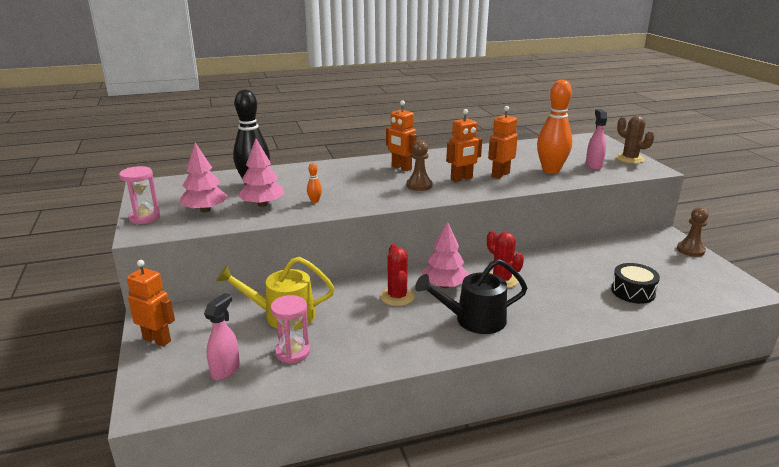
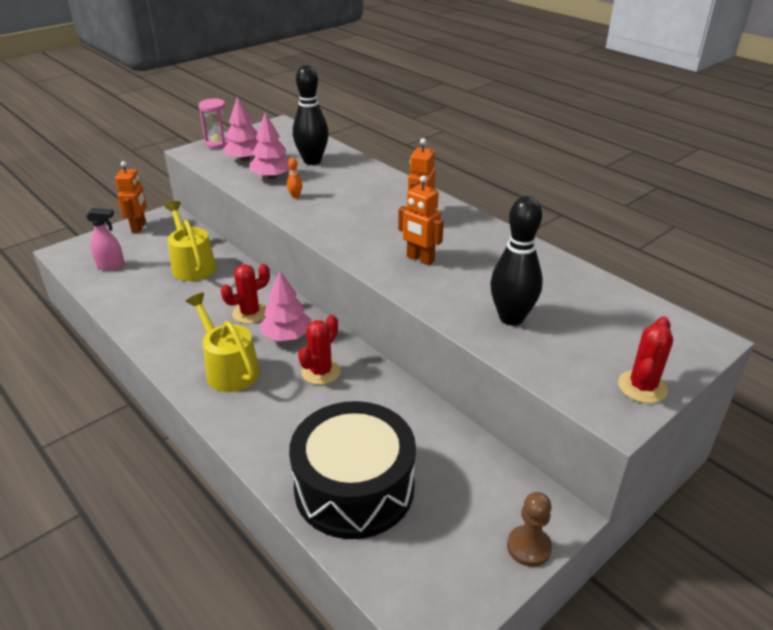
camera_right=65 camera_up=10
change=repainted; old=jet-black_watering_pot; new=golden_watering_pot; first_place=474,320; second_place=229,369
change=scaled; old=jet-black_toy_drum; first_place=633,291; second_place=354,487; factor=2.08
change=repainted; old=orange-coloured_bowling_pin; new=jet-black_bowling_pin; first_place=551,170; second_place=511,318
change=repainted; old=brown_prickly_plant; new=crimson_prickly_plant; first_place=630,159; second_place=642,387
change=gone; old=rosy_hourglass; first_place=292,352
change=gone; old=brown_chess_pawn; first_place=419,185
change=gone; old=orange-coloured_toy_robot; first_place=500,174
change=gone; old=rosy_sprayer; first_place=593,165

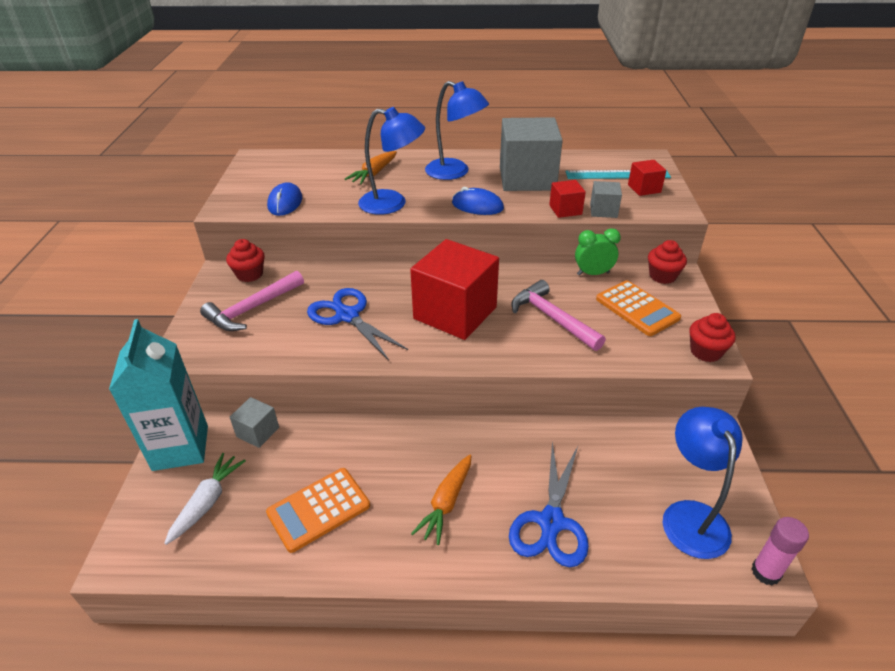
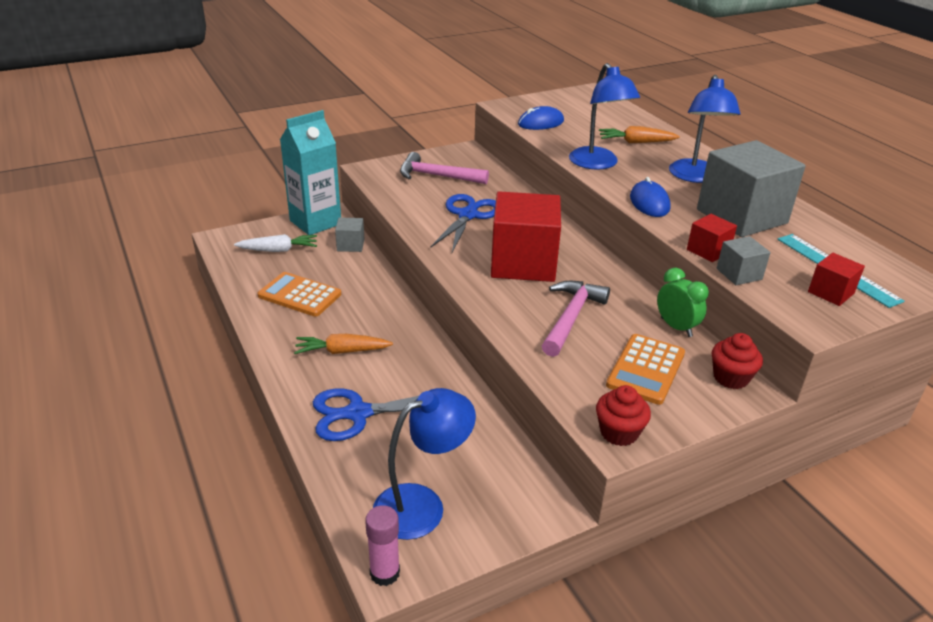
camera_right=60 camera_up=-5
change=gone; old=crimson_cupcake; first_place=249,274

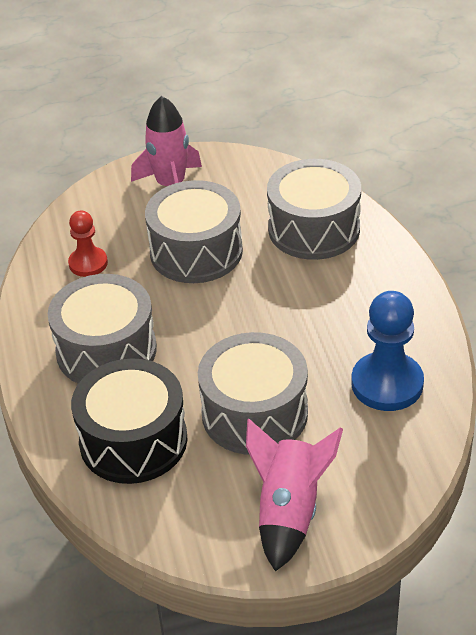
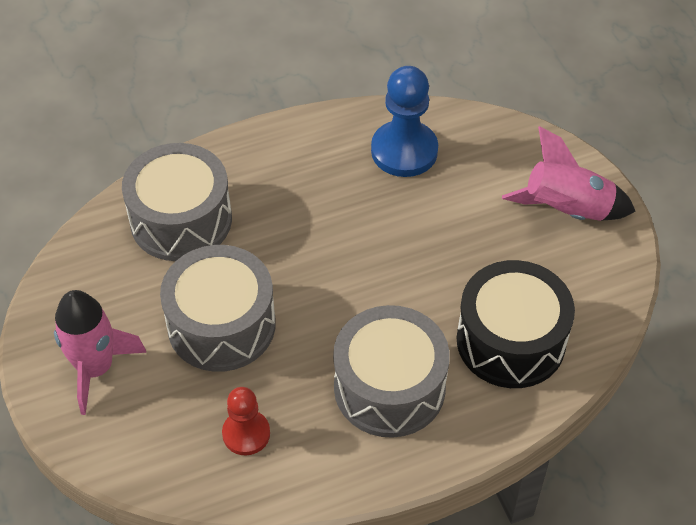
camera_right=-100 camera_up=10
change=gone; old=gray_toy_drum; first_place=254,413

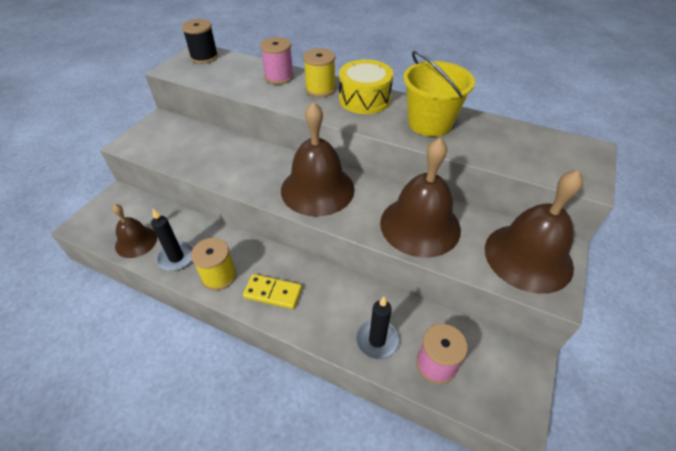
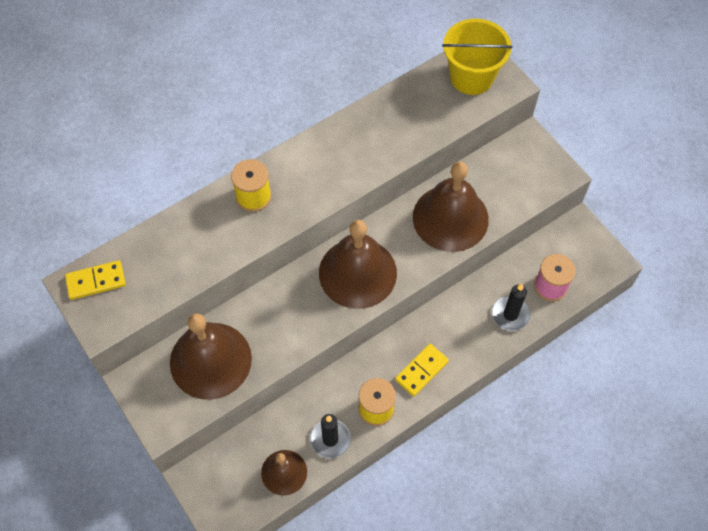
camera_right=-60 camera_up=15
change=swapped; old=jet-black_bobbin; new=golden_domino_tile; first_place=204,57; second_place=96,281
change=shifted; old=brown_hand_bell; first_place=528,257; second_place=210,360
change=shifted; old=golden_pail; first_place=430,123; second_place=471,77
change=gone; old=rosy_bobbin; first_place=279,77
change=gone; old=golden_toy_drum; first_place=364,99

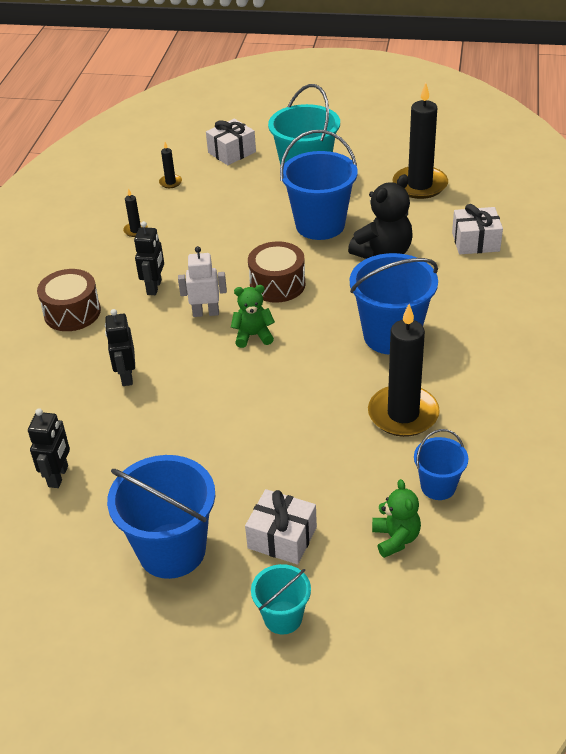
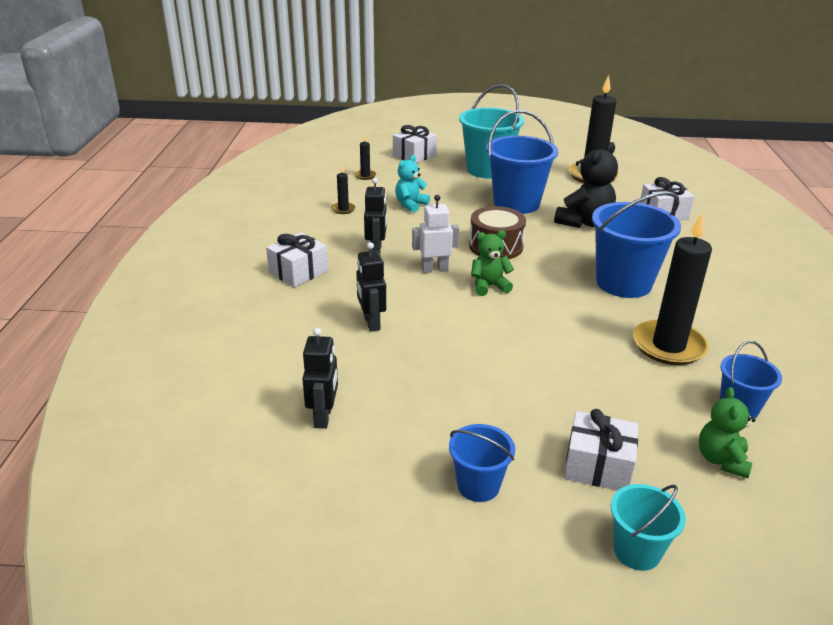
camera_right=-10 camera_up=-10
change=swapped; old=brown_toy_drum; new=pure_white_present; first_place=72,312; second_place=298,272
change=new; new=turquoise_teddy_bear; second_place=410,205
change=scaled; old=cobalt_pail; first_place=172,550; second_place=478,485; factor=0.54
change=rotated; old=green_teddy_bear; first_place=395,538; second_place=721,460; degrees=-150

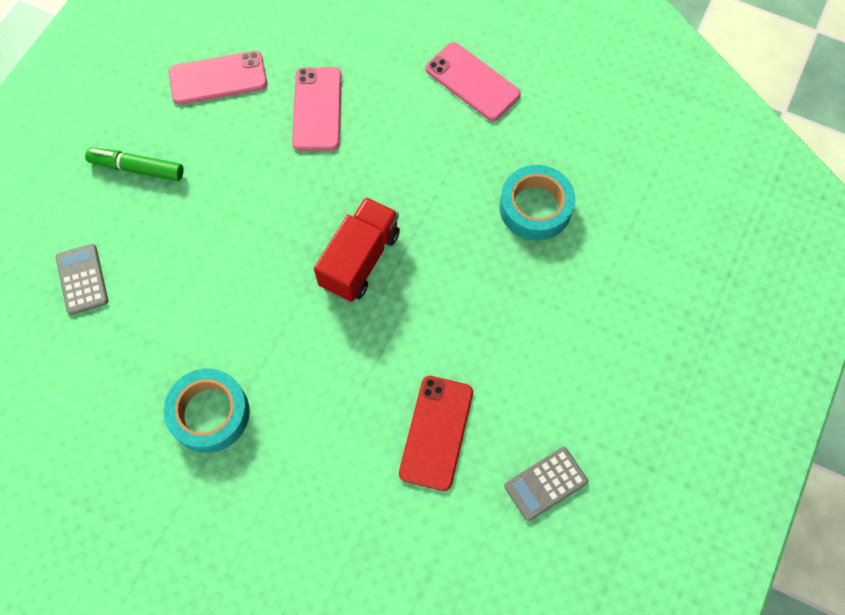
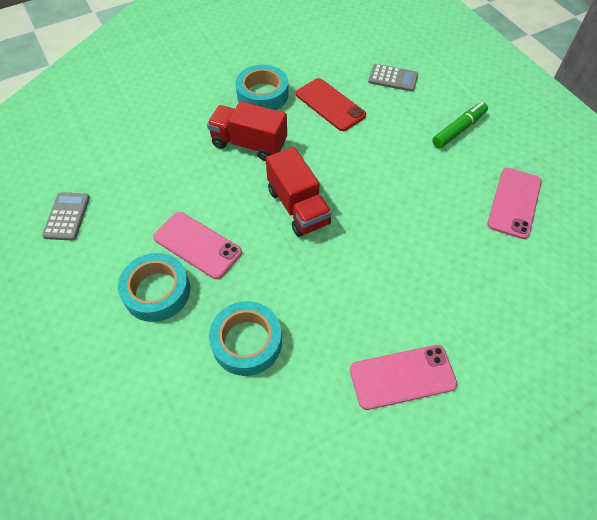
camera_right=125 camera_up=-10
change=new; new=turquoise_tape; second_place=157,291
change=shifted; old=rosy_smartphone; first_place=317,109; second_place=197,245
change=new; new=crimson_toy_truck; second_place=249,144
change=shifted; old=crimson_smartphone; first_place=436,432; second_place=330,105

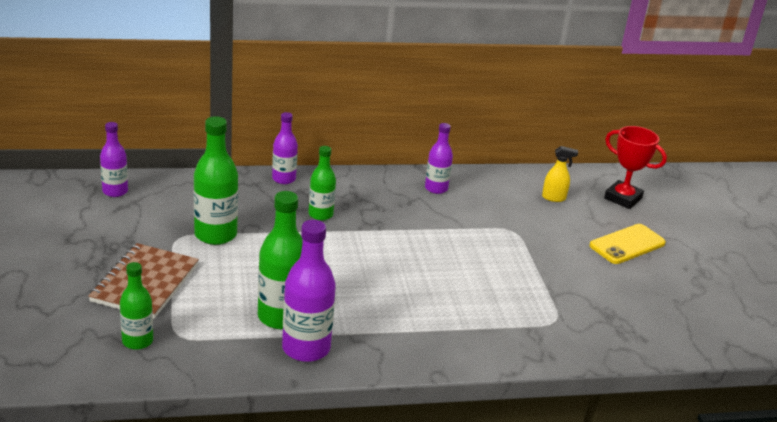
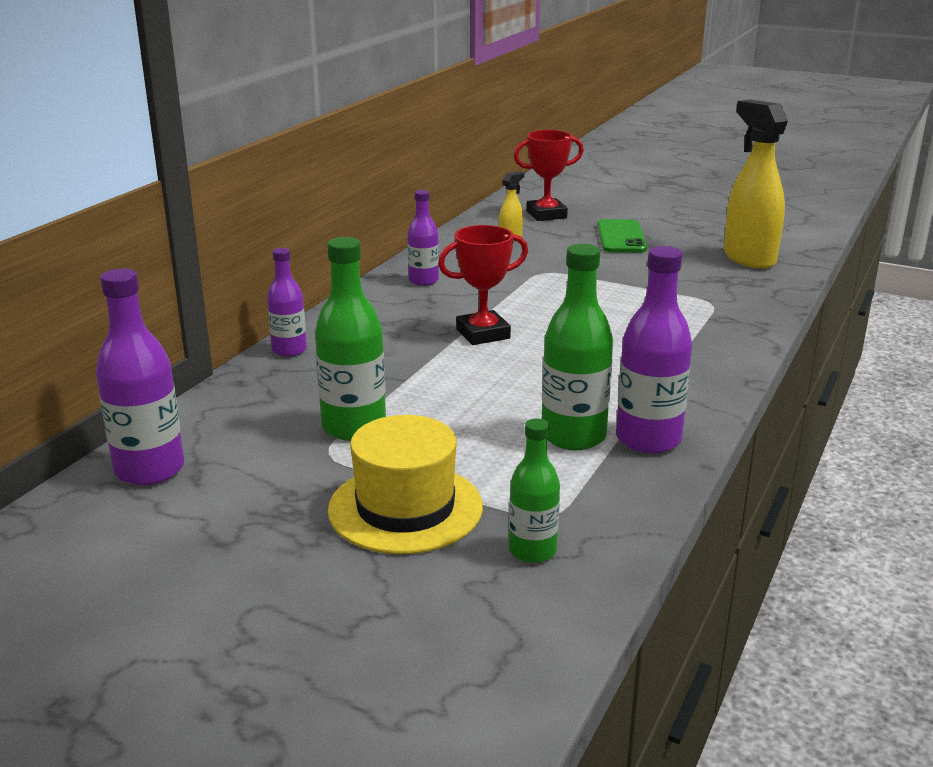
camera_right=-50 camera_up=-5
change=scaled; old=violet_drink_bottle; first_place=115,191; second_place=149,470; factor=1.61
change=swapped; old=brown_notebook; new=golden_hat; first_place=145,283; second_place=405,508
change=new; new=crimson_prize_cup; second_place=483,334
change=repainted; old=golden_smartphone; new=green_smartphone; first_place=627,244; second_place=621,237
change=new; new=golden_sprayer; second_place=748,258
change=gone; old=green_drink_bottle; first_place=320,214

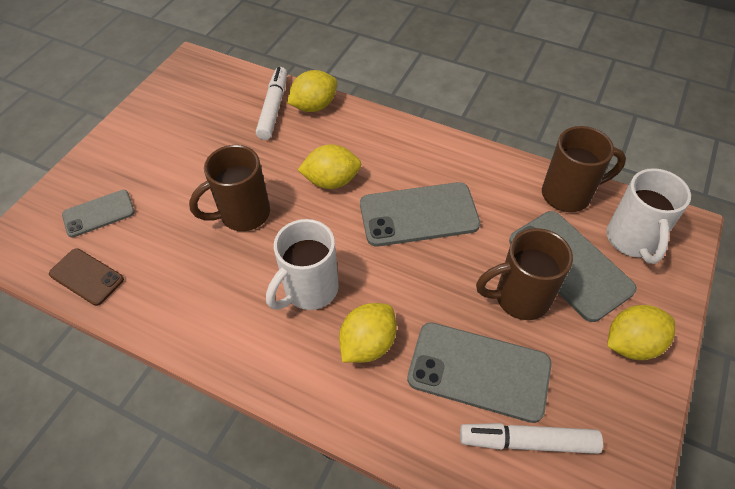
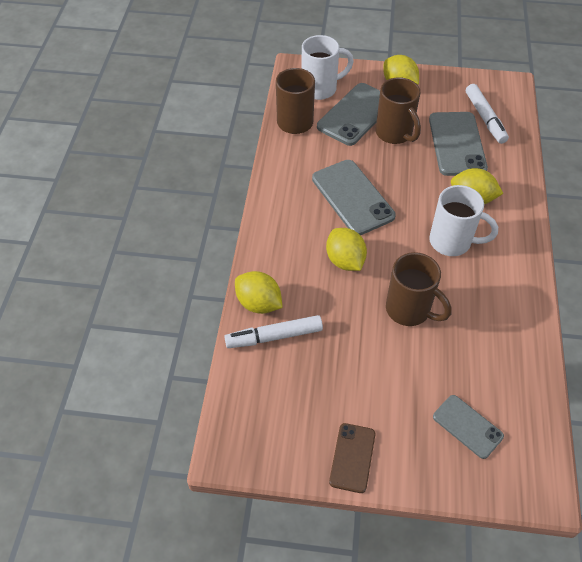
camera_right=-110 camera_up=0
change=shifted; old=brown_smartphone; first_place=86,277; second_place=352,457

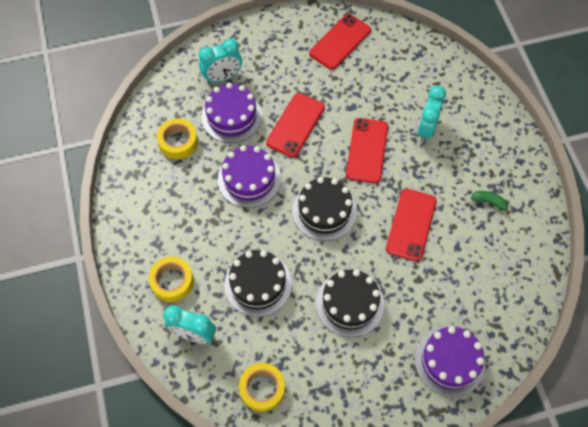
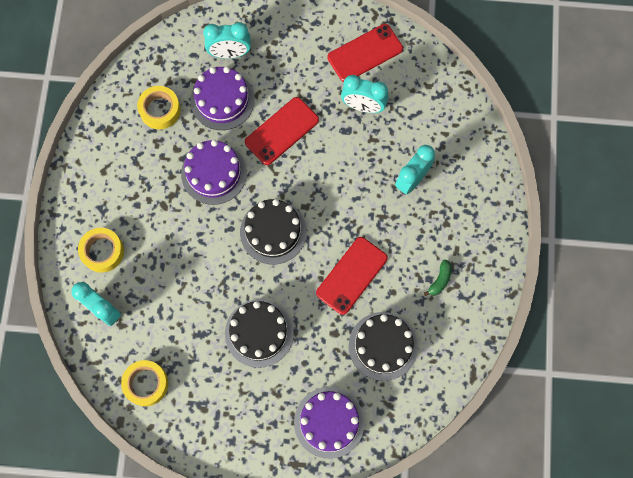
camera_right=20 camera_up=10
change=new; new=turquoise_bedside_clock; second_place=363,106
change=shifted; old=jet-black_cake; first_place=258,284; second_place=383,346
change=rotated; old=green_banana; first_place=489,202; second_place=440,280; degrees=75
change=gone; old=crimson_smartphone; first_place=367,150

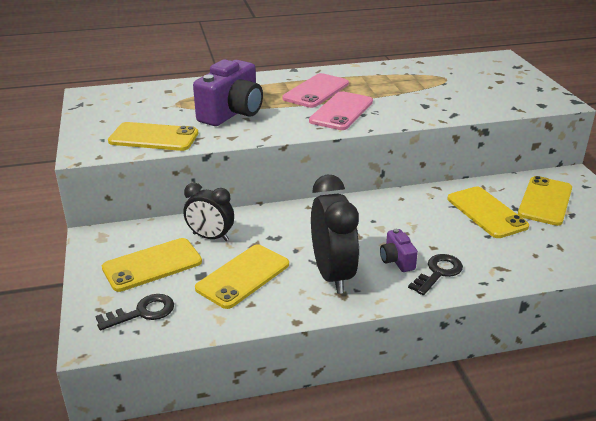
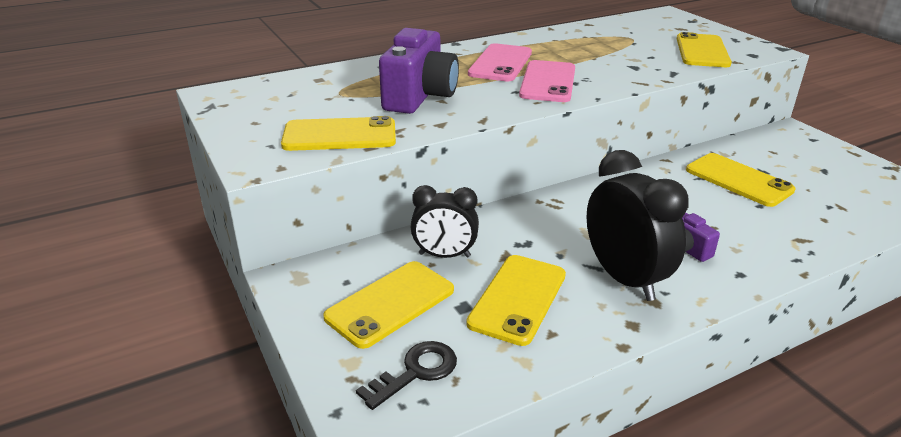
camera_right=-15 camera_up=0
change=shifted; old=golden_smartphone; first_place=545,201; second_place=702,51
change=gone; old=jet-black_key; first_place=438,273

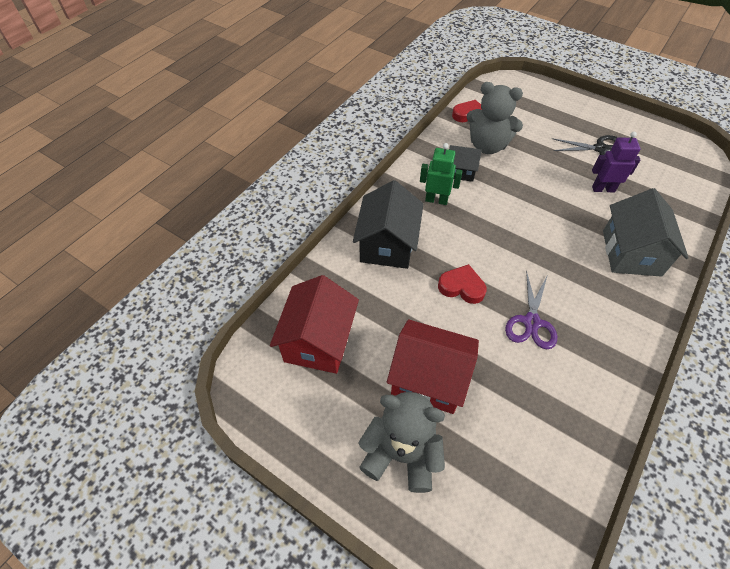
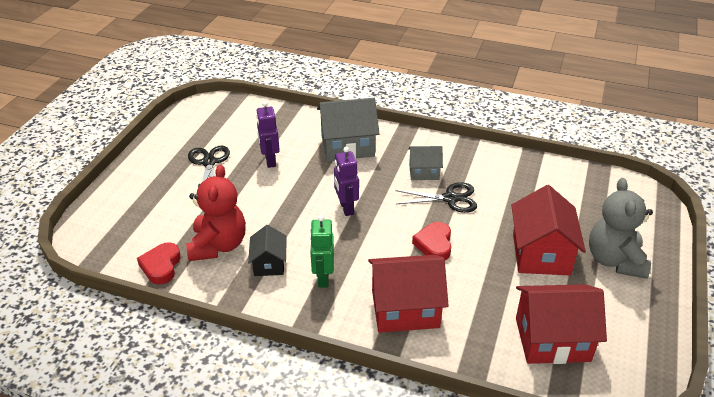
camera_right=-105 camera_up=-15
change=repainted; old=gray_teddy_bear; new=crimson_teddy_bear; first_place=487,146; second_place=218,245
change=new; new=violet_toy_robot; second_place=346,208
change=repainted; old=jet-black_cottage; new=crimson_cottage; first_place=387,244; second_place=405,309
change=repainted; old=violet_pair_of_scissors; new=jet-black_pair_of_scissors; first_place=531,322; second_place=450,198
change=new; new=gray_cottage; second_place=424,172

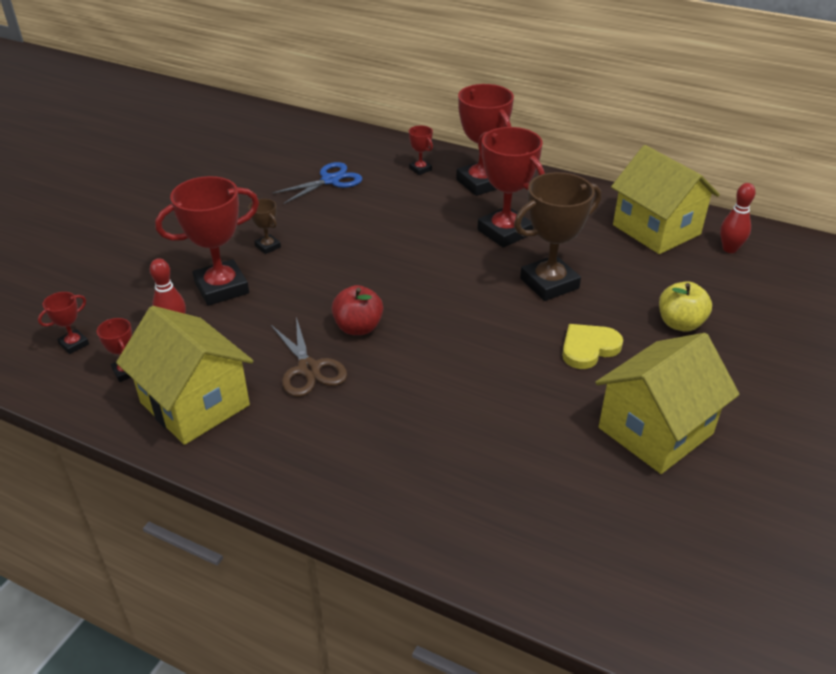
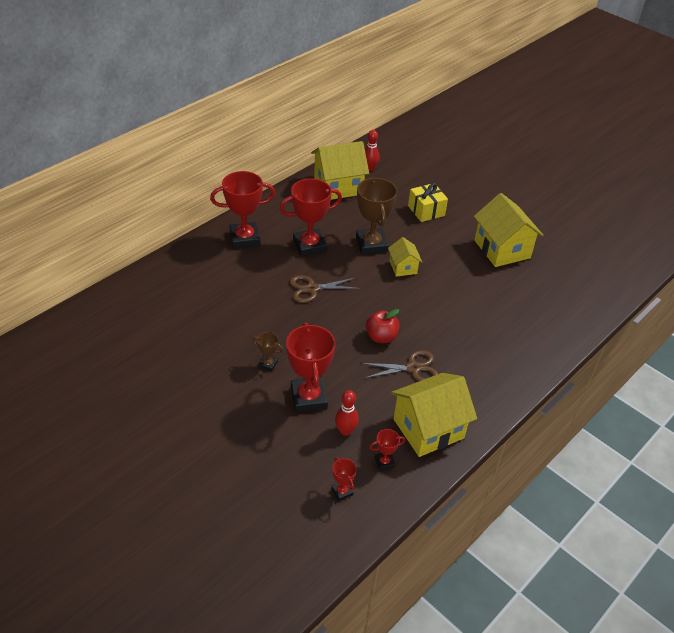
camera_right=-75 camera_up=5
change=rotated; old=brown_prize_cup; first_place=268,246; second_place=268,364; degrees=45
change=new; new=brown_pair_of_scissors; second_place=312,289
change=new; new=golden_cottage; second_place=403,267
change=swapped; old=golden_apple_fruit; new=golden_present; first_place=680,323; second_place=426,211
change=gone; old=cobalt_pair_of_scissors; first_place=330,180
change=gone; old=crimson_prize_cup; first_place=420,169
change=gone; old=golden_heart; first_place=588,348

